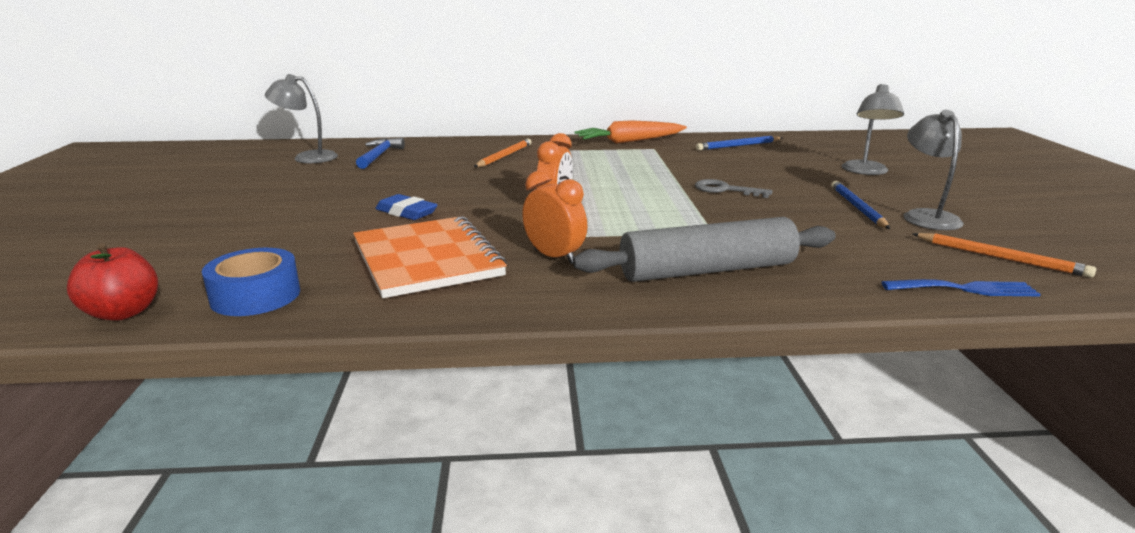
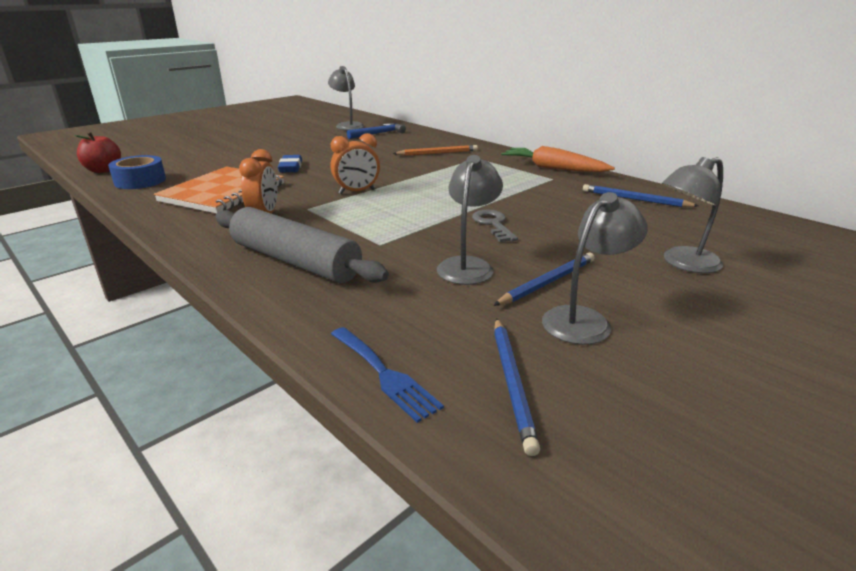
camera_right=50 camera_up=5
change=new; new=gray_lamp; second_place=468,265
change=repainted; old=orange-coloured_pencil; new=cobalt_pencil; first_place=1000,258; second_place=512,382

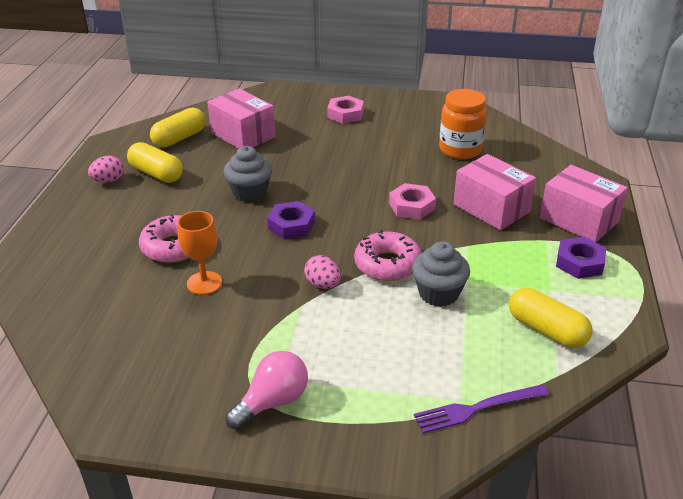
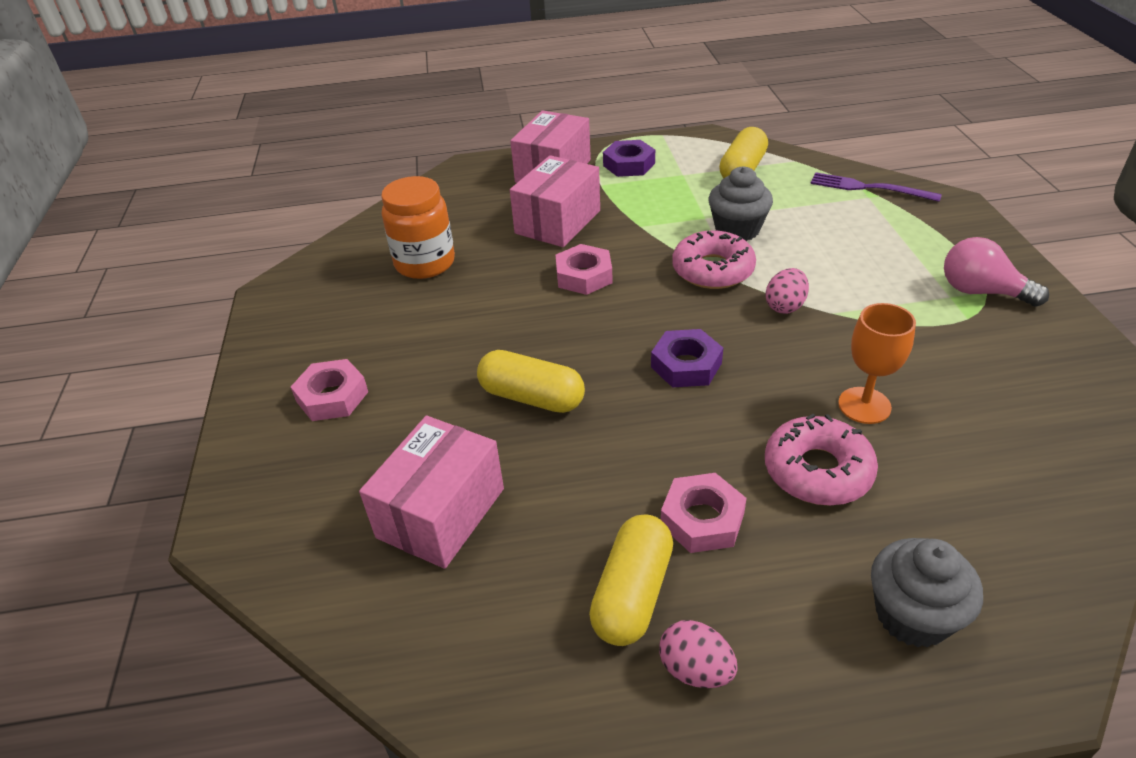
camera_right=-105 camera_up=5
change=shifted; old=golden_capsule; first_place=180,138; second_place=532,397
change=new; new=rosy_hexagon_nut; second_place=702,519
change=rotated; old=violet_fork; first_place=477,408; second_place=869,188; degrees=150
change=shifted; old=gray_cupcake; first_place=250,193; second_place=912,615

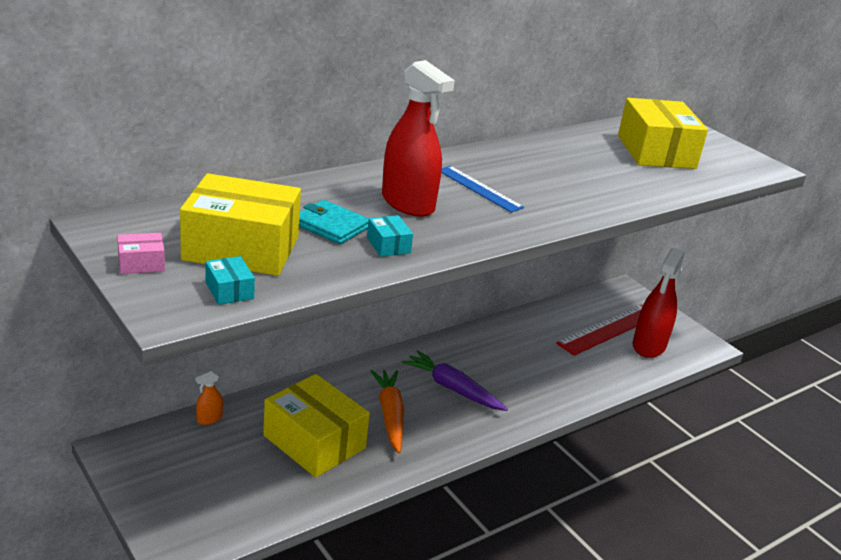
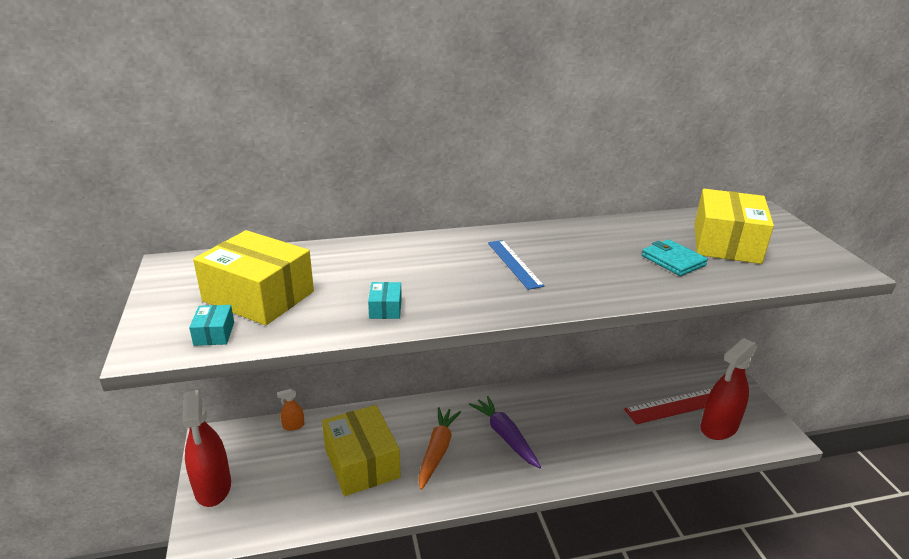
camera_right=25 camera_up=0
change=shifted; old=crimson_sprayer; first_place=408,203; second_place=213,487
change=shifted; old=turquoise_billfold; first_place=331,226; second_place=673,260
change=gone; old=rosy_package; first_place=141,263

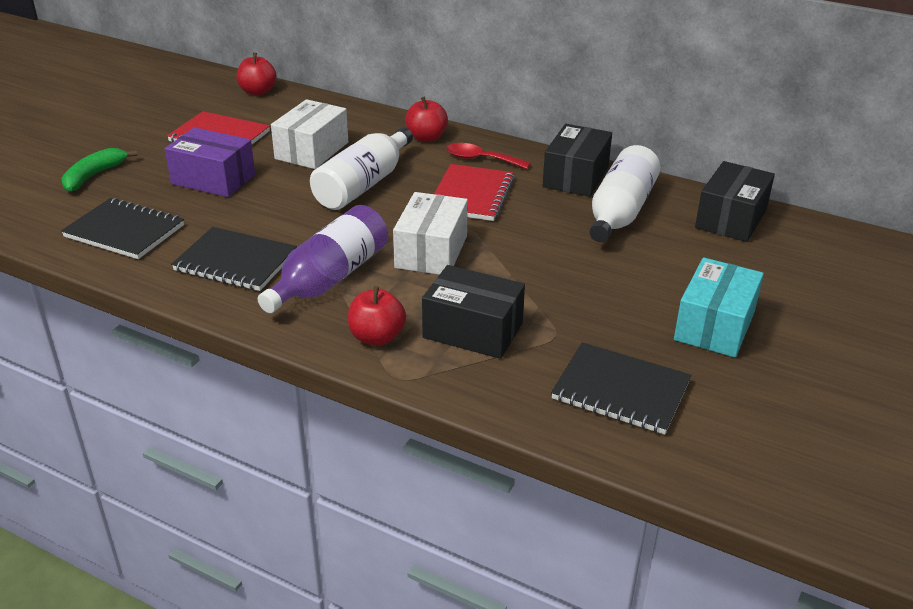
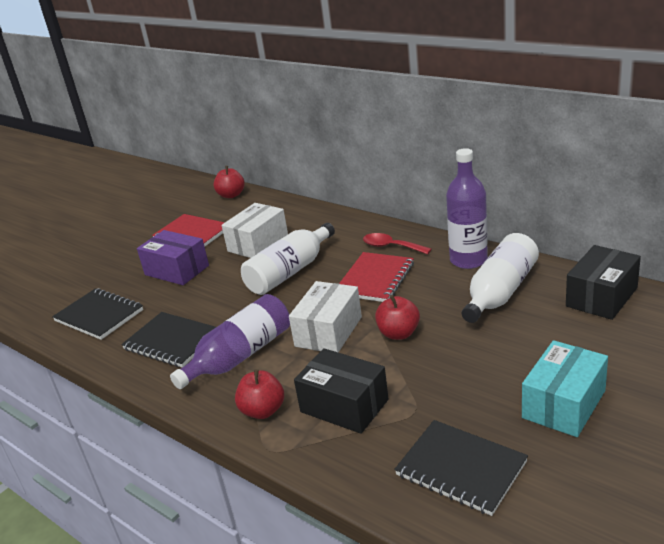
camera_right=15 camera_up=-5
change=shifted; old=crimson_apple_fruit; first_place=426,138; second_place=398,333
change=swapped; old=jet-black_package; new=violet_drink_bottle; first_place=576,177; second_place=468,260
change=gone; old=green_banana; first_place=94,176

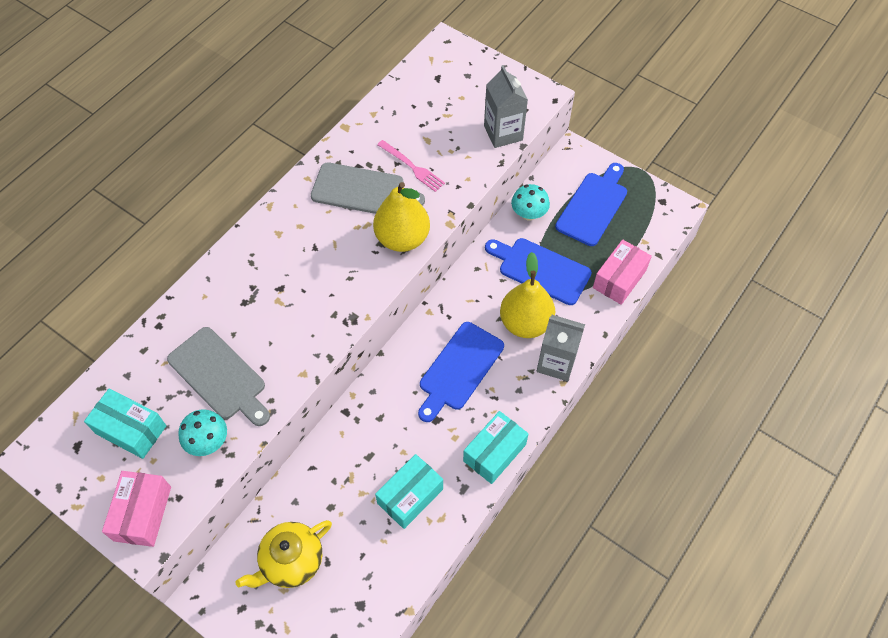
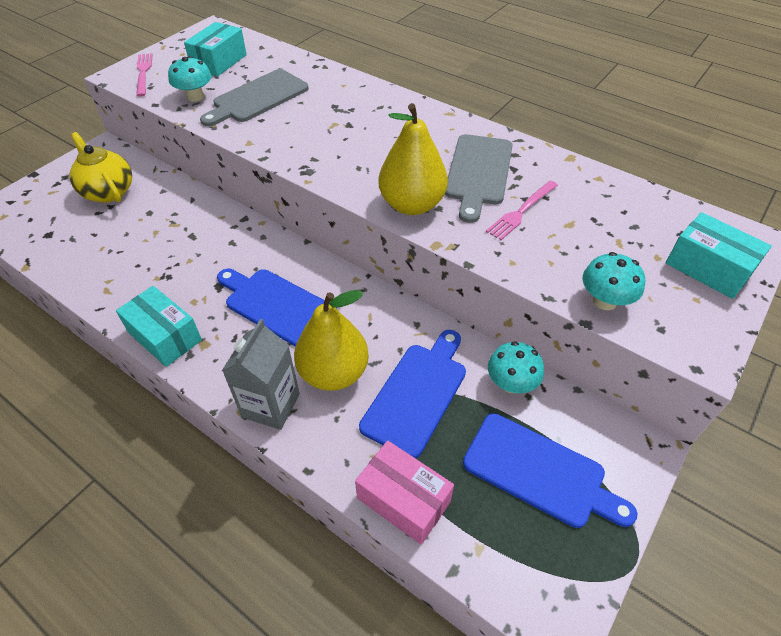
camera_right=90 camera_up=-10
change=swapped; old=rosy_package; new=rosy_fork; first_place=143,513; second_place=143,73
change=swapped; old=gray_juice_carton; new=turquoise_toadstool; first_place=503,133; second_place=604,301
change=shifted; old=turquoise_package; first_place=410,496; second_place=708,268

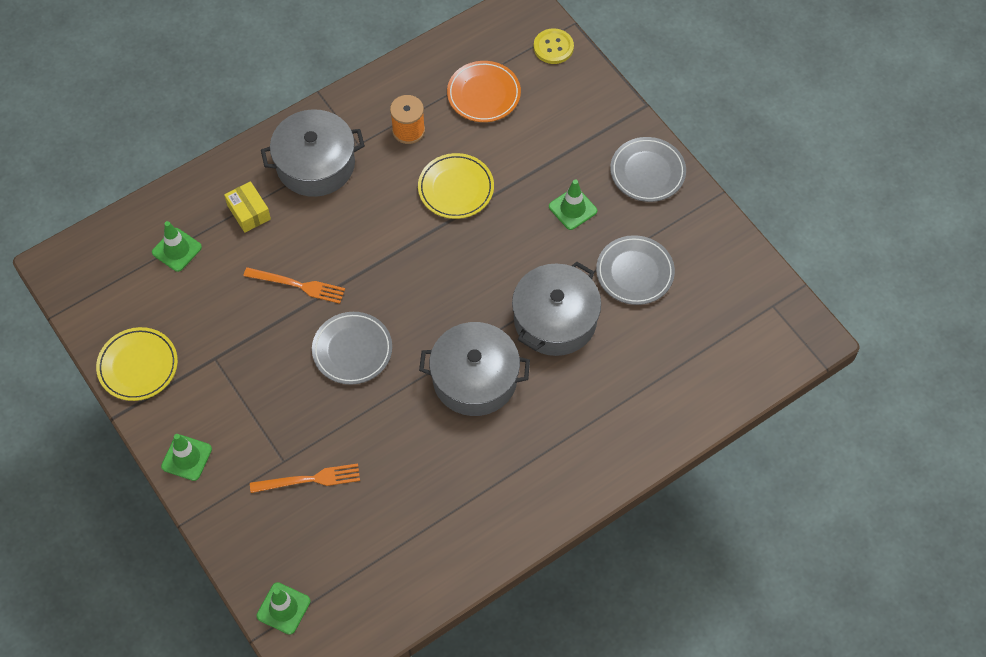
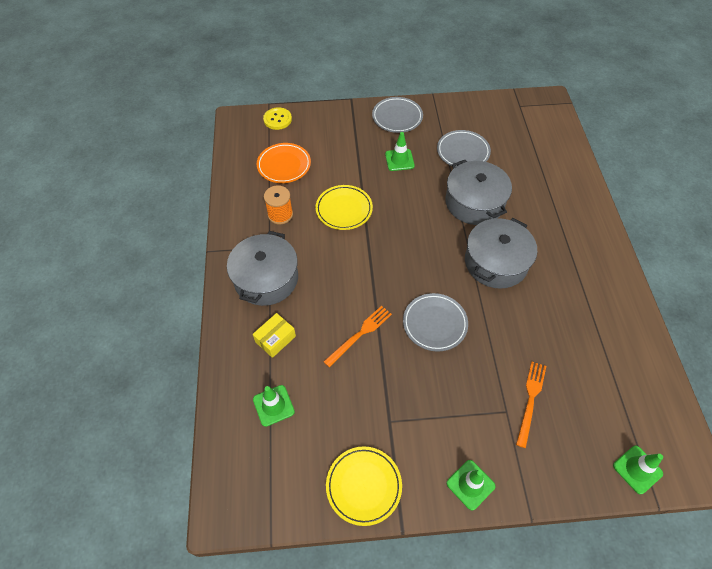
camera_right=-60 camera_up=-5
change=rotated; old=golden_package; first_place=249,212; second_place=275,339; degrees=-45

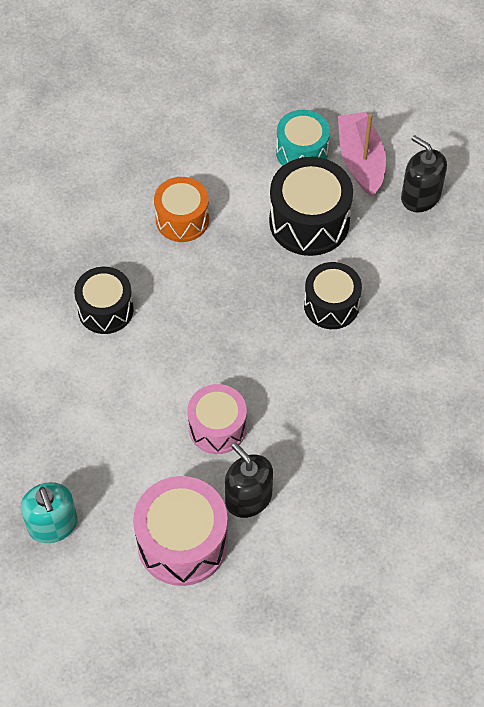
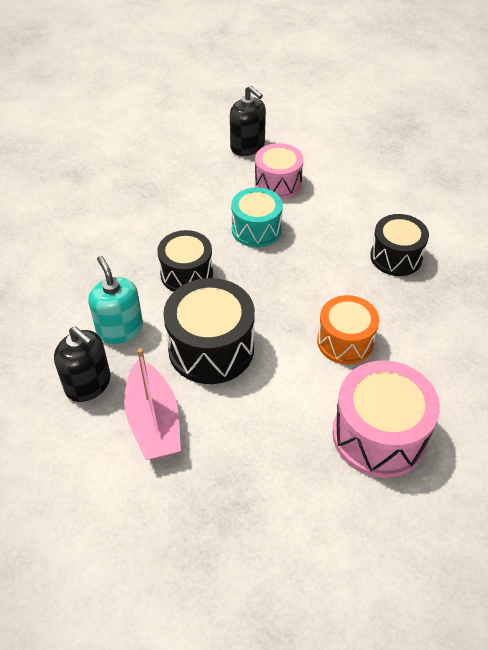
camera_right=175 camera_up=-10
change=shifted; old=turquoise_pump_bottle; first_place=53,525; second_place=120,329
change=shifted; old=turquoise_toy_drum; first_place=302,152; second_place=256,229
change=shifted; old=rosy_toy_drum; first_place=182,542; second_place=379,435

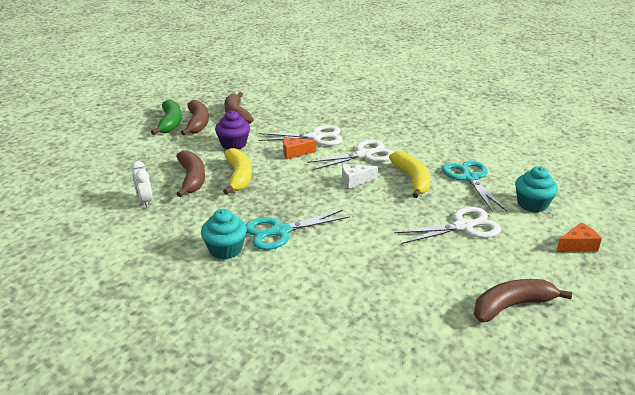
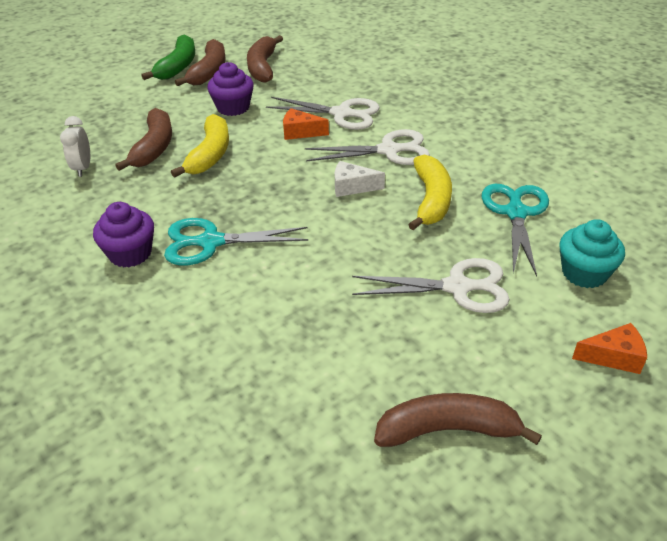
camera_right=20 camera_up=10
change=repainted; old=turquoise_cupcake; new=violet_cupcake; first_place=225,249; second_place=130,253

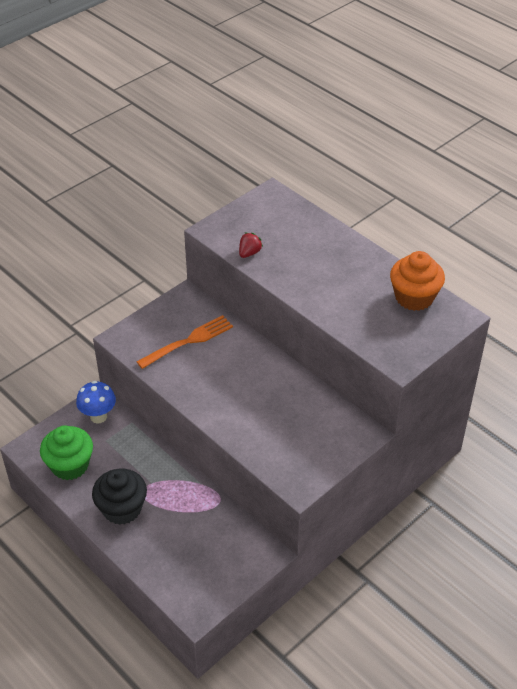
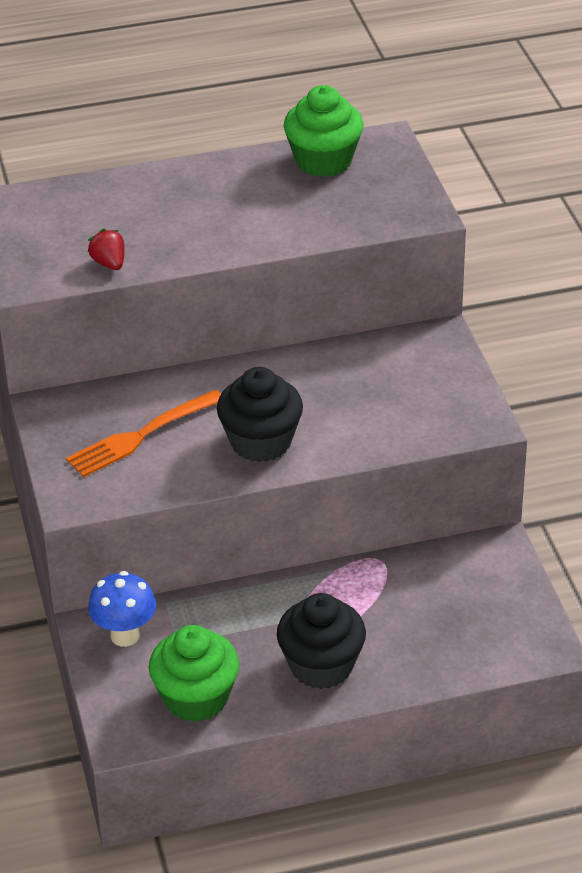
camera_right=-60 camera_up=-5
change=rotated; old=orange-coloured_fork; first_place=188,342; second_place=142,435; degrees=-120
change=new; new=jet-black_cupcake; second_place=261,442
change=repainted; old=orange-coloured_cupcake; new=green_cupcake; first_place=414,297; second_place=323,161

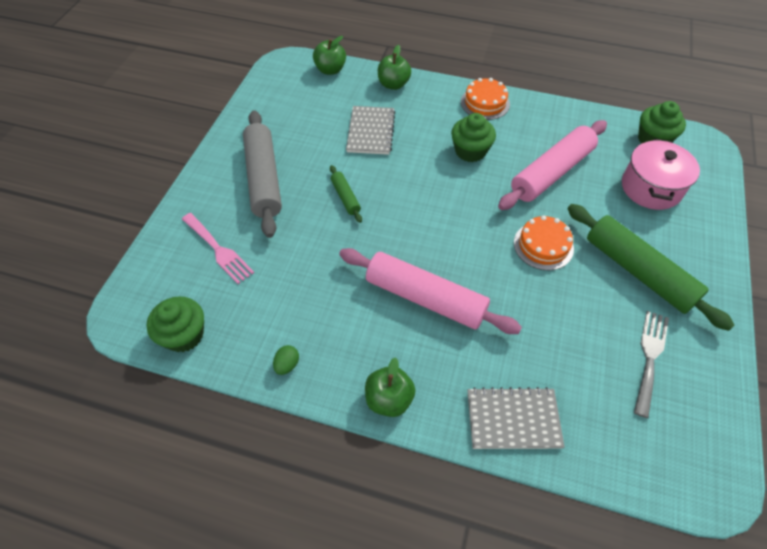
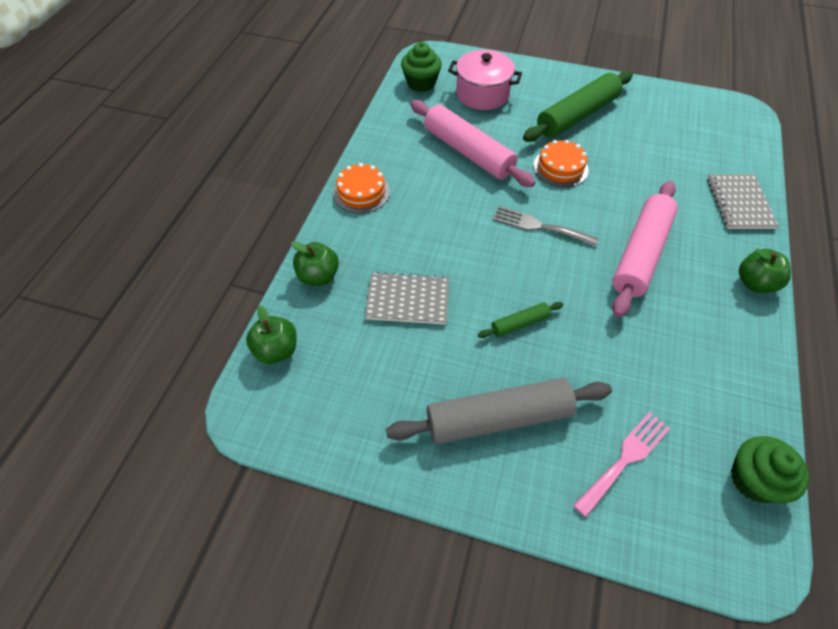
camera_right=-90 camera_up=0
change=shifted; old=gray_fork; first_place=650,357; second_place=539,226
change=gone; old=green_egg; first_place=287,365
change=gone; old=green_cupcake; first_place=470,151

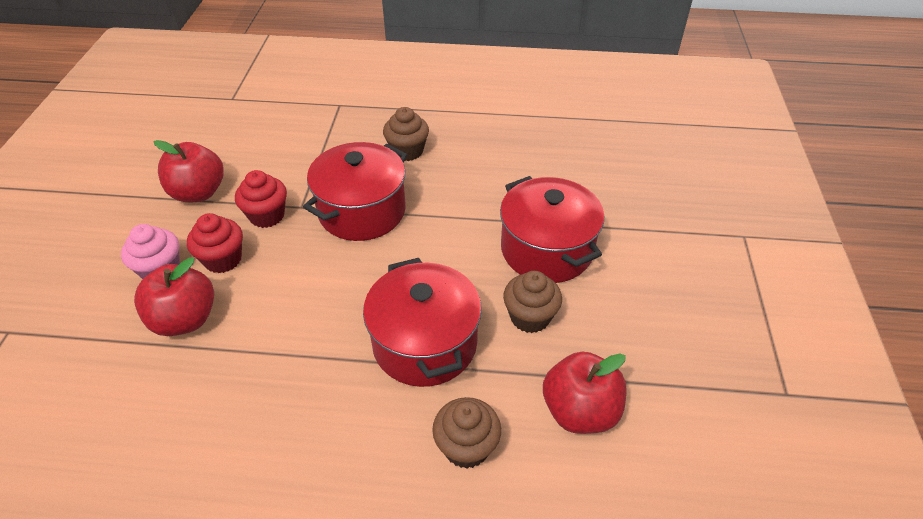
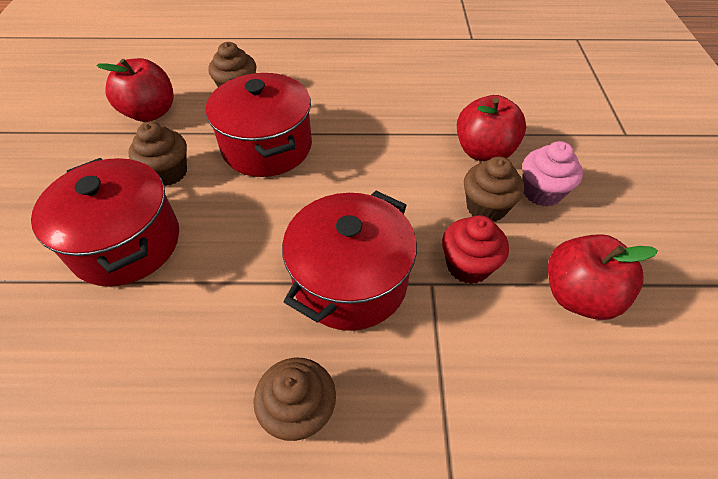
camera_right=175 camera_up=5
change=repainted; old=crimson_cupcake; new=brown_cupcake; first_place=223,259; second_place=486,207

